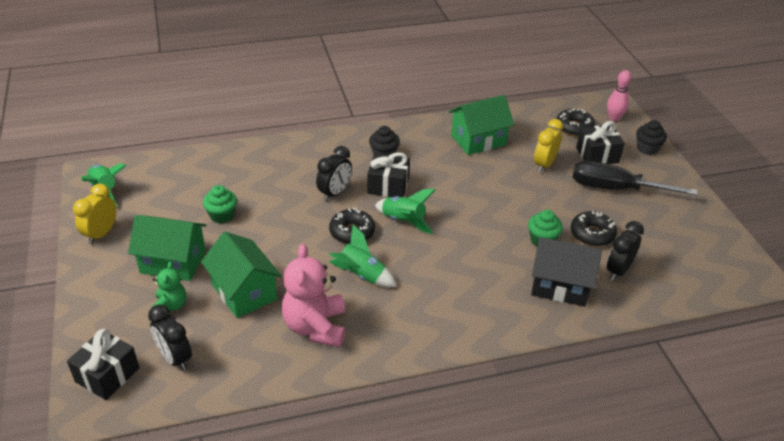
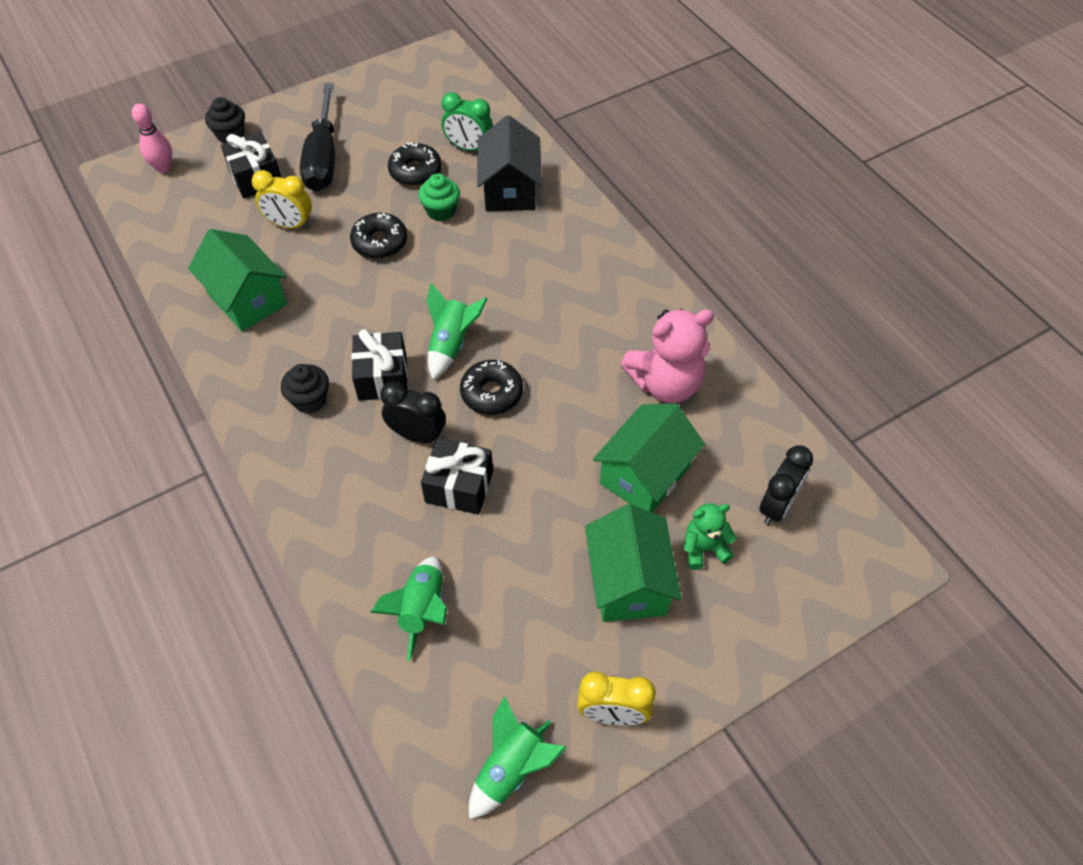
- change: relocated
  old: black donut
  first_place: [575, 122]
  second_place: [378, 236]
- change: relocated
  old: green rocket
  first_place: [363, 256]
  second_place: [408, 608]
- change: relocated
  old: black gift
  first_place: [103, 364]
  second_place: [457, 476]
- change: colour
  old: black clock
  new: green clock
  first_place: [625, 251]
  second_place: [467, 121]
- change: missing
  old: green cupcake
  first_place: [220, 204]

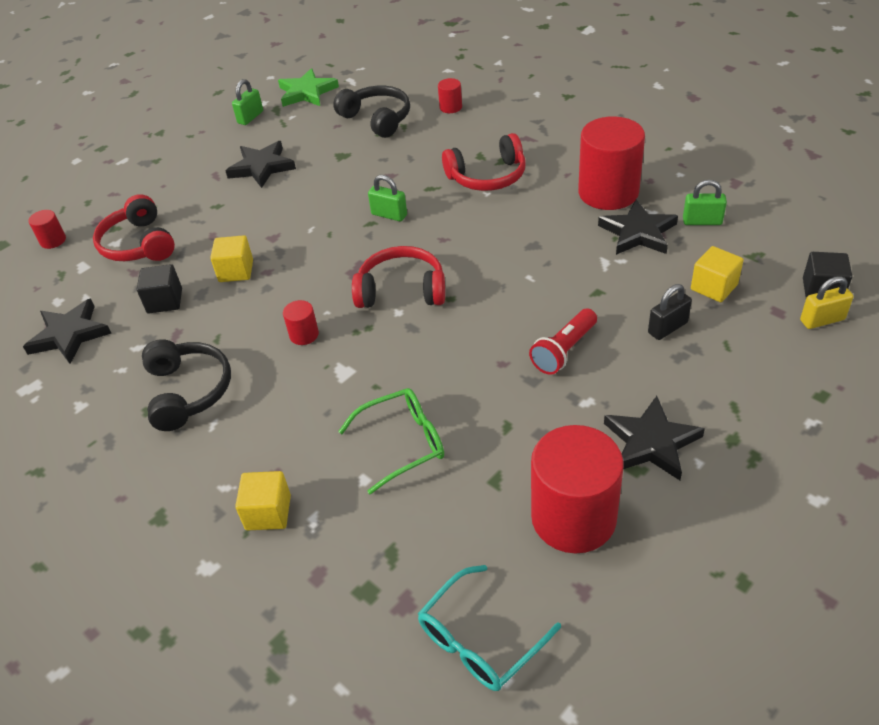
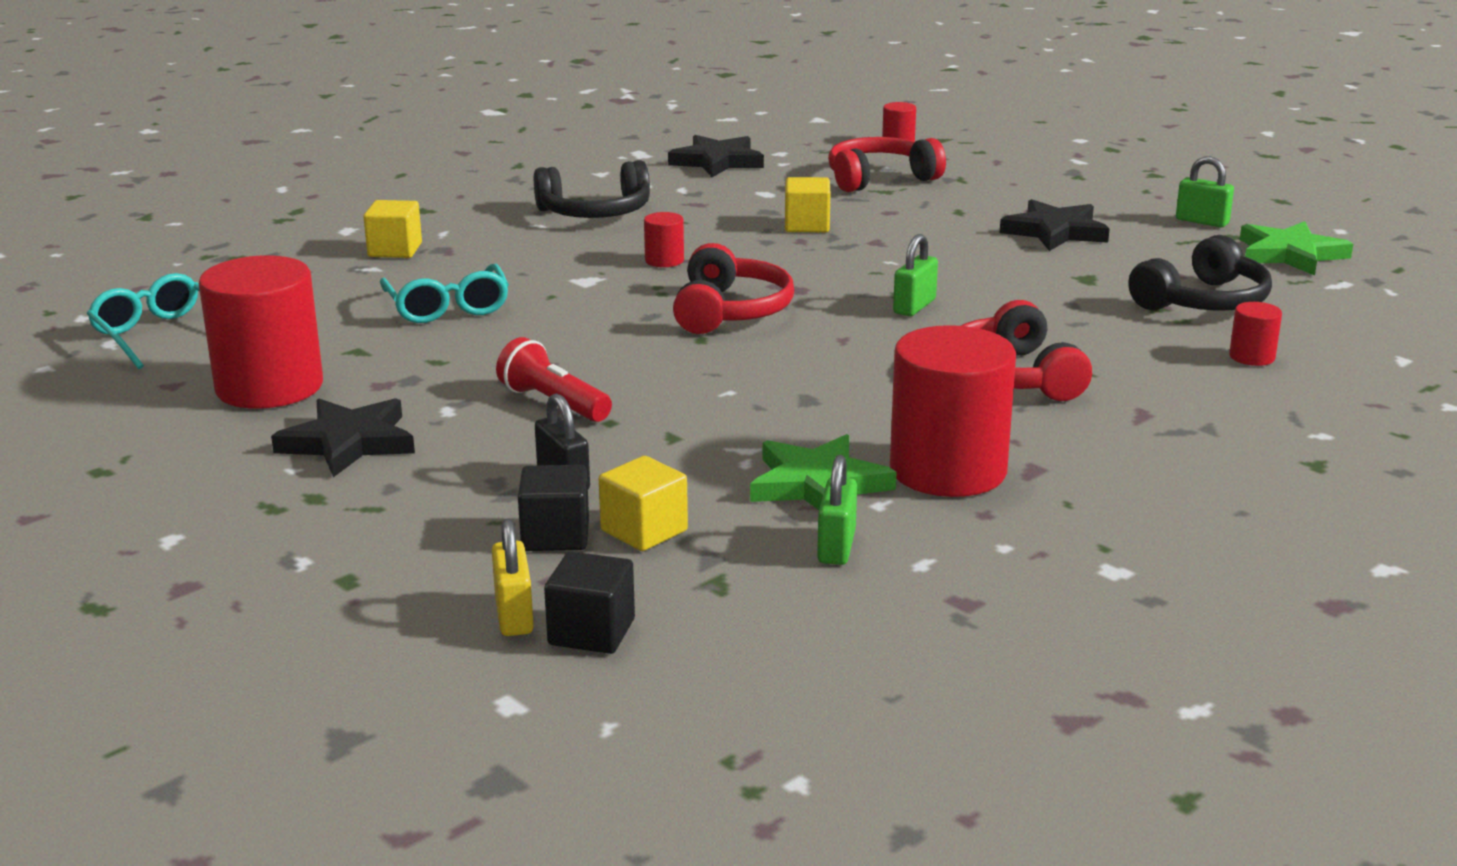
- change: colour
  old: green glasses
  new: turquoise glasses
  first_place: [391, 441]
  second_place: [444, 293]
- change: relocated
  old: black cube
  first_place: [159, 288]
  second_place: [553, 508]
- change: colour
  old: black star
  new: green star
  first_place: [638, 227]
  second_place: [823, 472]

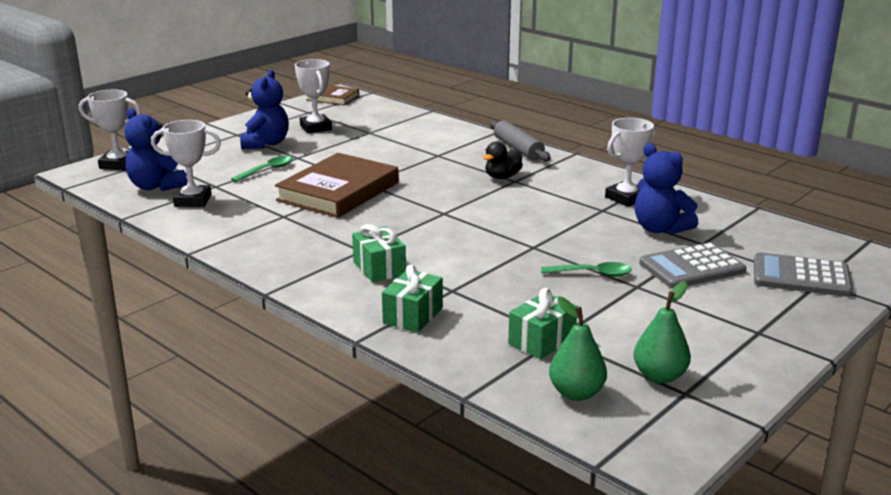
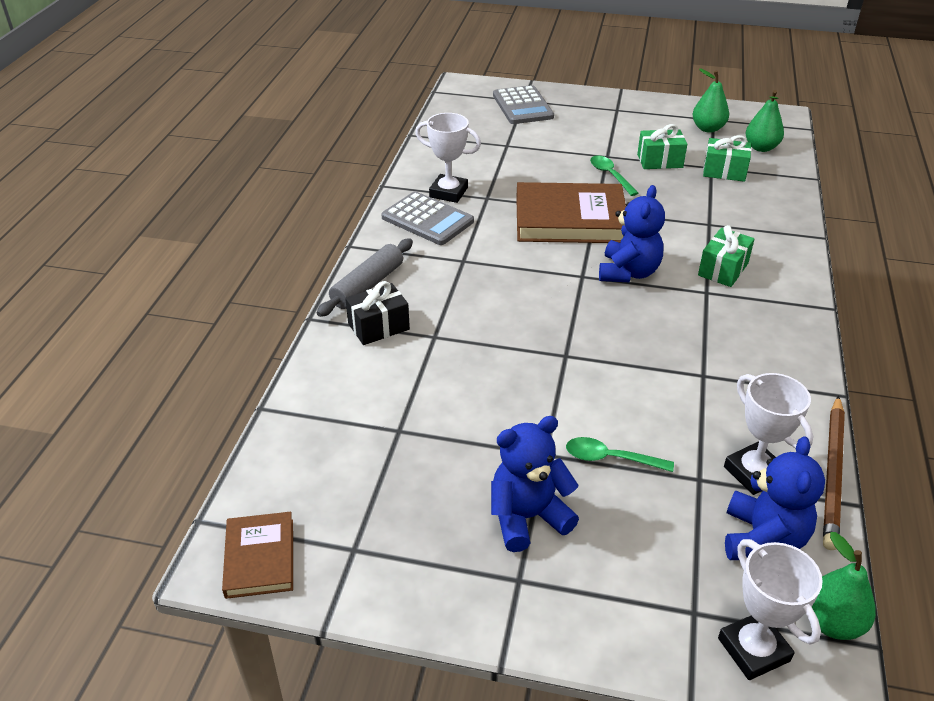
- change: appeared
  new: black gift
  second_place: [377, 313]
- change: relocated
  old: grey calculator
  first_place: [692, 265]
  second_place: [427, 218]
- change: relocated
  old: brown book
  first_place: [337, 185]
  second_place: [571, 212]
- change: relocated
  old: blue teddy bear
  first_place: [666, 188]
  second_place: [632, 233]
- change: relocated
  old: green gift
  first_place: [412, 298]
  second_place: [662, 146]
- change: appeared
  new: green pear
  second_place: [843, 586]
- change: appeared
  new: brown pencil
  second_place: [834, 473]
- change: missing
  old: white trophy
  first_place: [313, 96]
- change: missing
  old: black duck
  first_place: [503, 160]

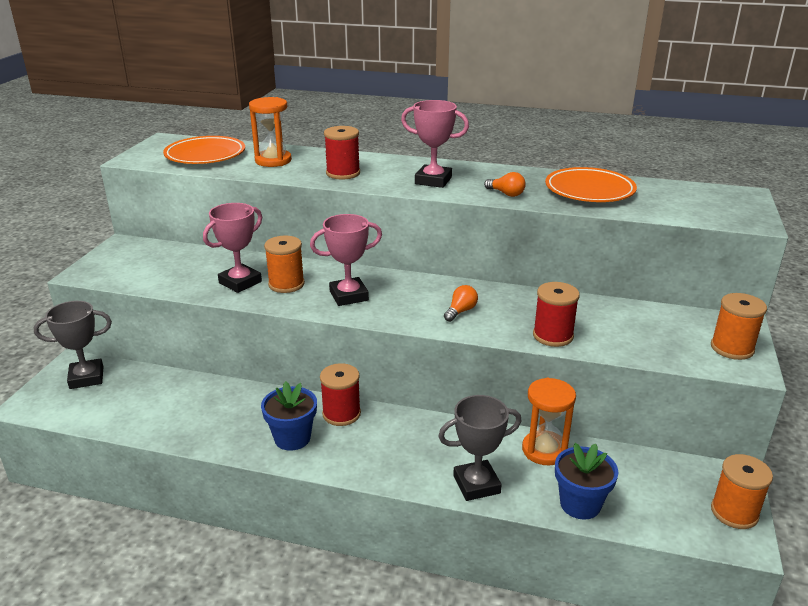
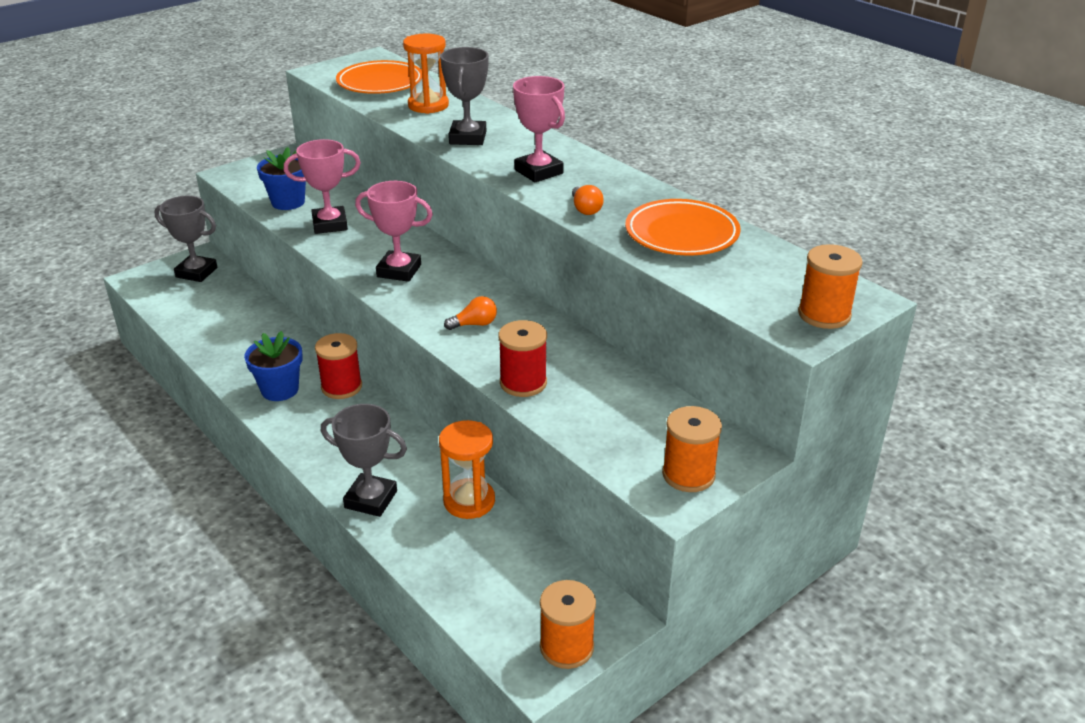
- change: relocated
  old: blue flower pot
  first_place: [586, 481]
  second_place: [281, 178]
- change: exchanged
  old: red spool
  new: grey trophy
  first_place: [342, 153]
  second_place: [464, 96]
- change: relocated
  old: orange spool
  first_place: [284, 264]
  second_place: [830, 286]

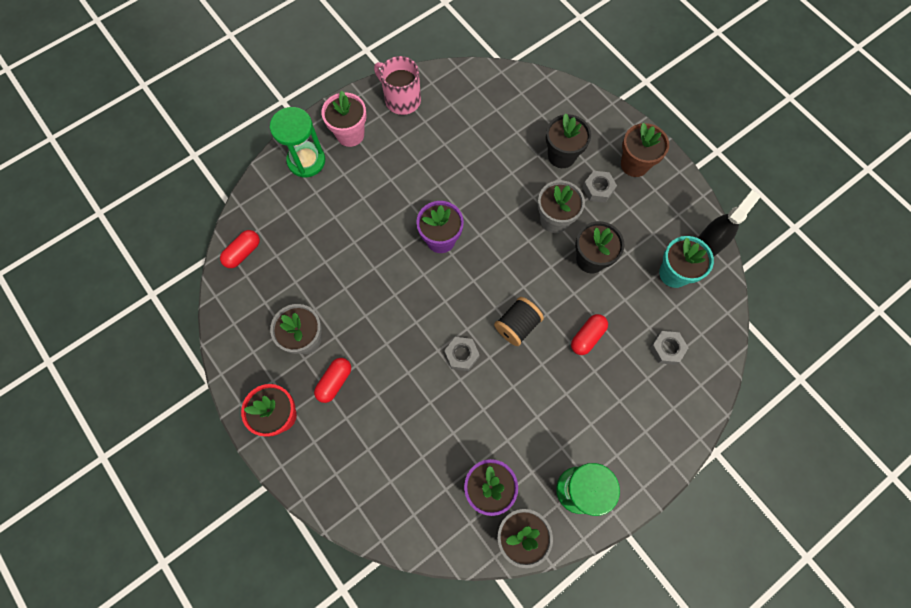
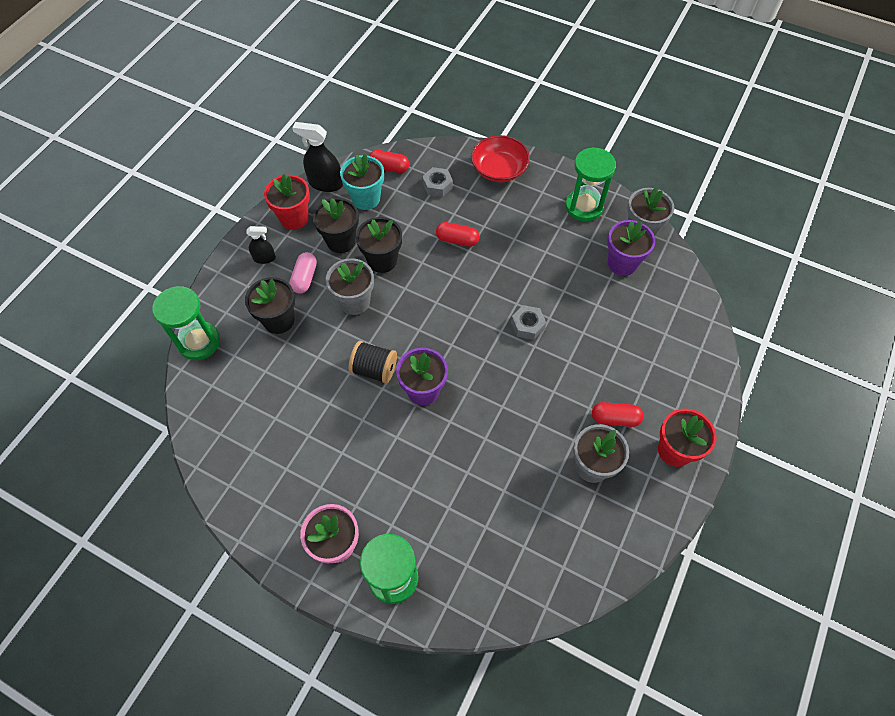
- change: appeared
  new: green hourglass
  second_place: [186, 323]
- change: exchanged
  old: brown flower pot
  new: black spray bottle
  first_place: [645, 150]
  second_place: [261, 245]
- change: appeared
  new: red flower pot
  second_place: [287, 202]
- change: exchanged
  old: grey nut
  new: pink capsule
  first_place: [599, 187]
  second_place: [303, 273]
- change: appeared
  new: black flower pot
  second_place: [336, 225]
- change: relocated
  old: black spool
  first_place: [519, 321]
  second_place: [373, 362]
- change: relocated
  old: red capsule
  first_place: [240, 249]
  second_place: [389, 161]
- change: appeared
  new: red bowl
  second_place: [500, 158]
- change: missing
  old: pink mug
  first_place: [397, 85]

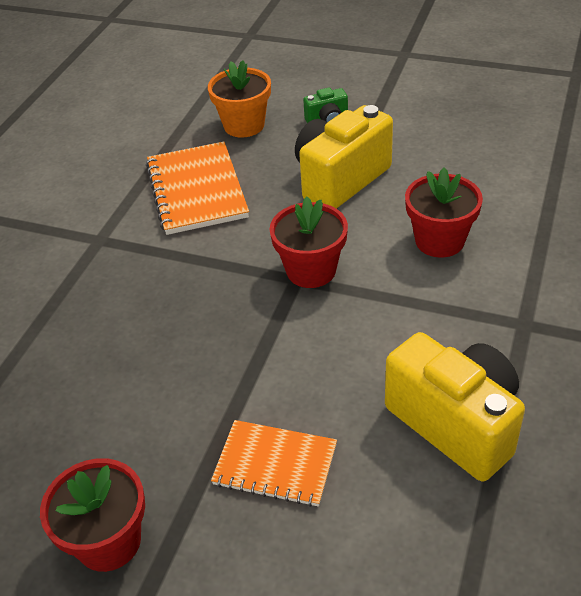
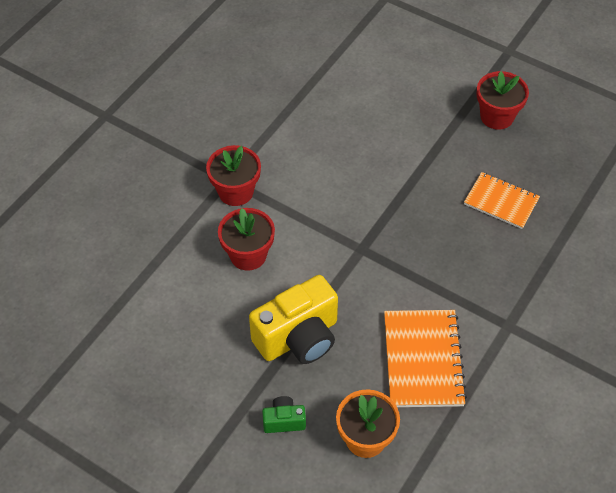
- change: relocated
  old: red flower pot
  first_place: [308, 242]
  second_place: [233, 175]
- change: relocated
  old: orange notebook
  first_place: [274, 463]
  second_place: [502, 200]
- change: missing
  old: yellow camera
  first_place: [455, 407]

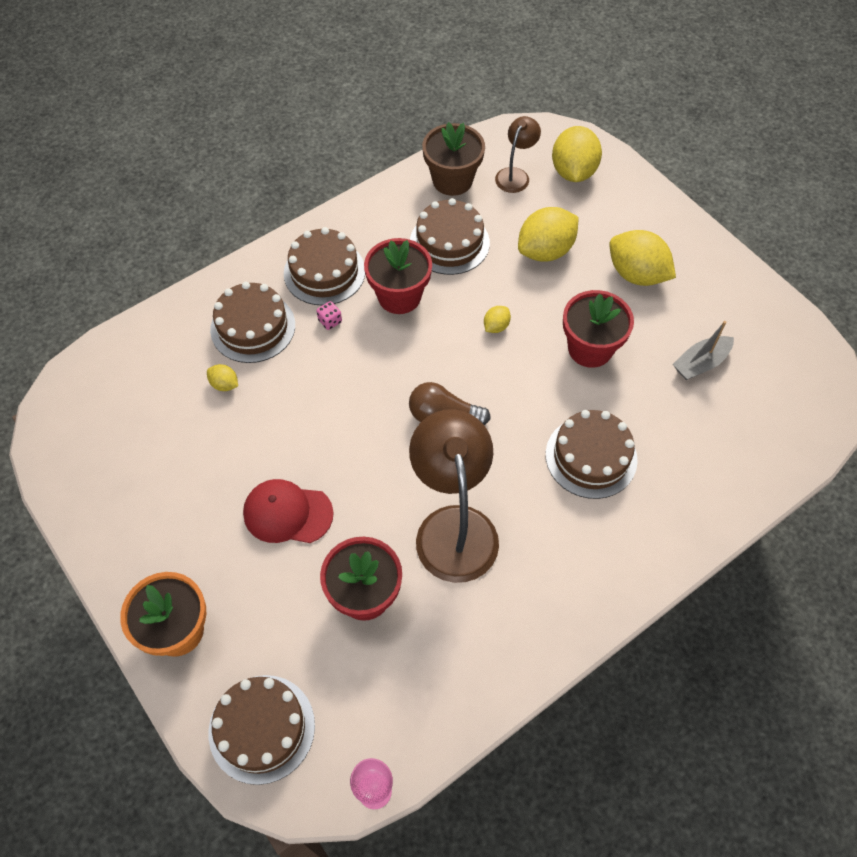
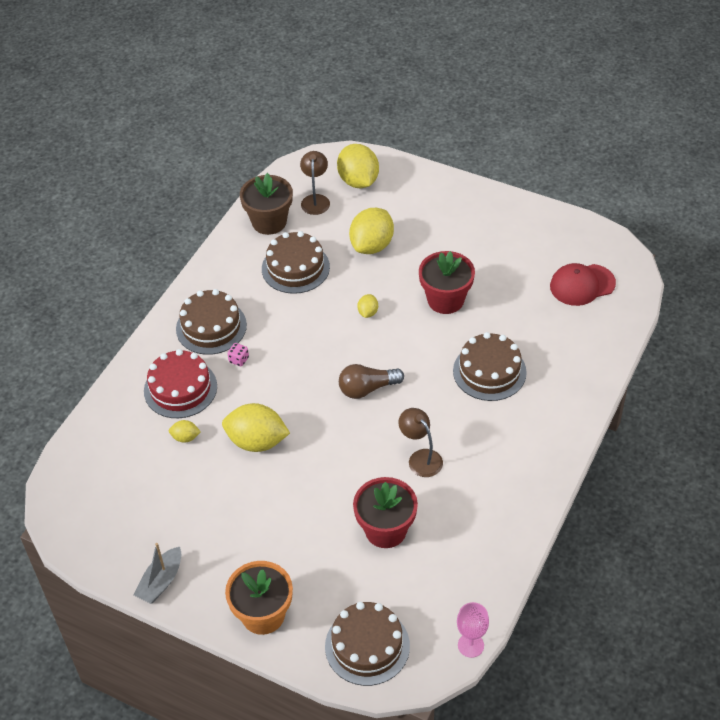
- change: relocated
  old: grey boat
  first_place: [703, 350]
  second_place: [157, 573]
- change: colour
  old: brown cake
  new: red cake
  first_place: [252, 322]
  second_place: [180, 383]
- change: relocated
  old: yellow lemon
  first_place: [642, 258]
  second_place: [256, 427]
- change: size
  old: brown lamp
  first_place: [454, 496]
  second_place: [421, 442]
  factor: 0.52
- change: relocated
  old: red cap
  first_place: [288, 511]
  second_place: [583, 284]
- change: missing
  old: red flower pot
  first_place: [398, 276]

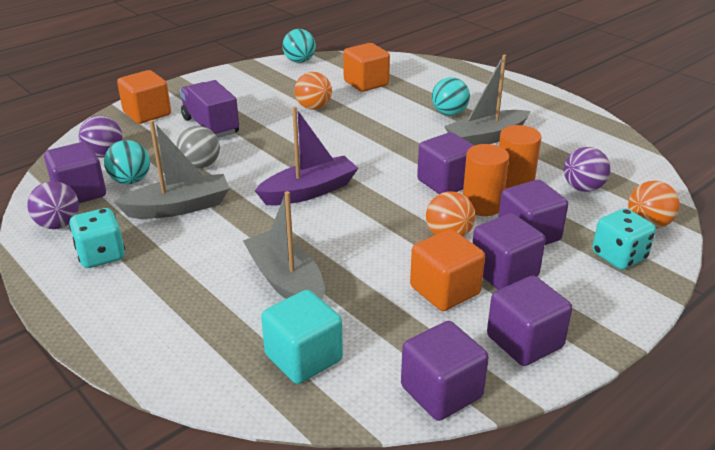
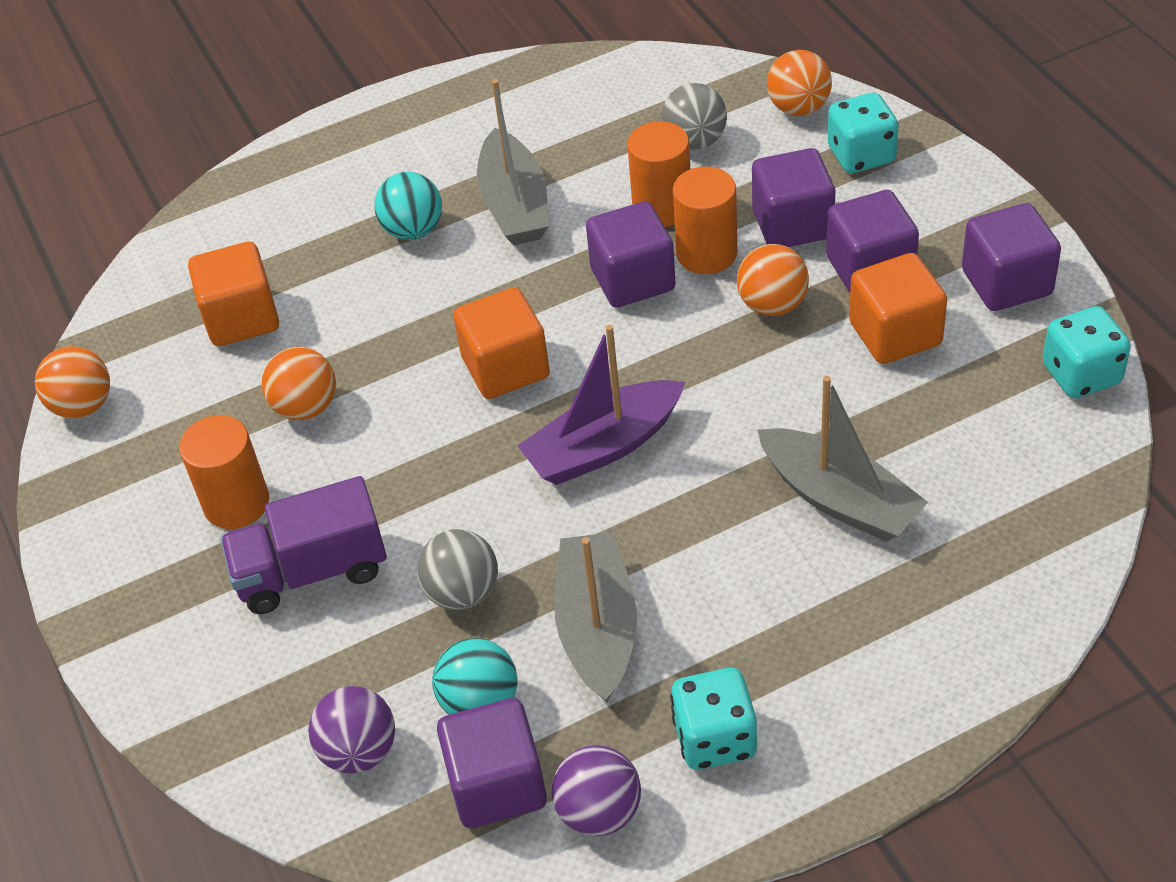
- change: colour
  old: turquoise ball
  new: orange ball
  first_place: [299, 46]
  second_place: [72, 382]
- change: appeared
  new: orange cylinder
  second_place: [224, 472]
- change: relocated
  old: orange cube
  first_place: [144, 97]
  second_place: [501, 343]
- change: spun
  old: purple boat
  first_place: [306, 155]
  second_place: [601, 405]
  degrees: -105
- change: colour
  old: purple ball
  new: grey ball
  first_place: [587, 169]
  second_place: [694, 116]
- change: spun
  old: grey boat
  first_place: [284, 245]
  second_place: [842, 458]
  degrees: -120
- change: exchanged
  old: purple cube
  new: turquoise dice
  first_place: [445, 371]
  second_place: [1086, 352]
- change: missing
  old: turquoise cube
  first_place: [302, 337]

